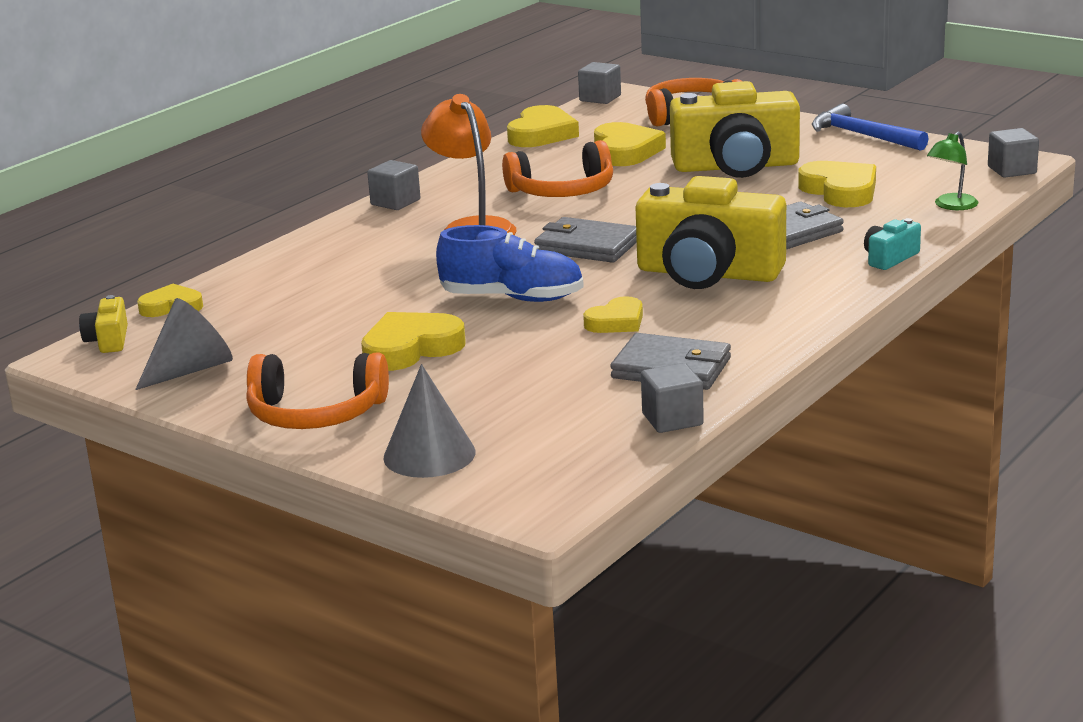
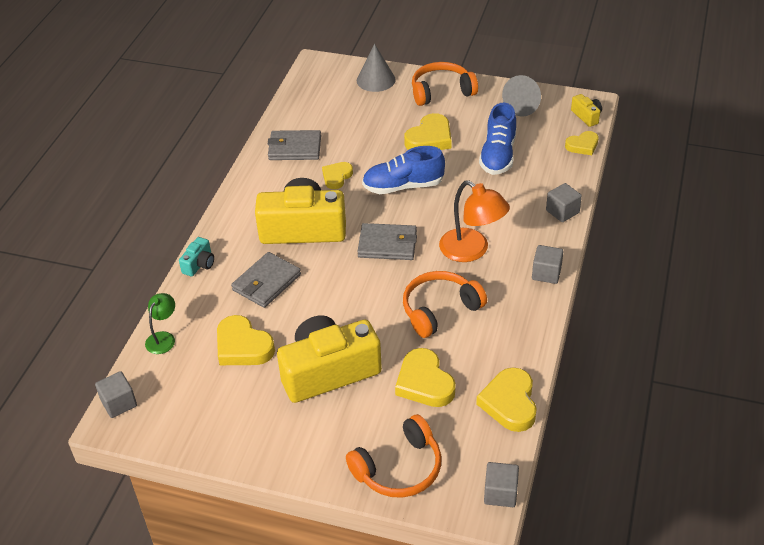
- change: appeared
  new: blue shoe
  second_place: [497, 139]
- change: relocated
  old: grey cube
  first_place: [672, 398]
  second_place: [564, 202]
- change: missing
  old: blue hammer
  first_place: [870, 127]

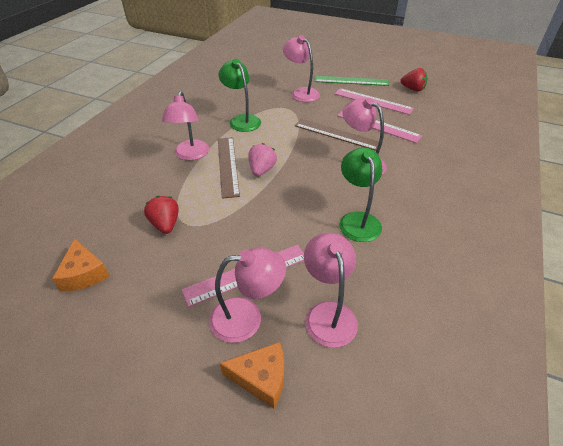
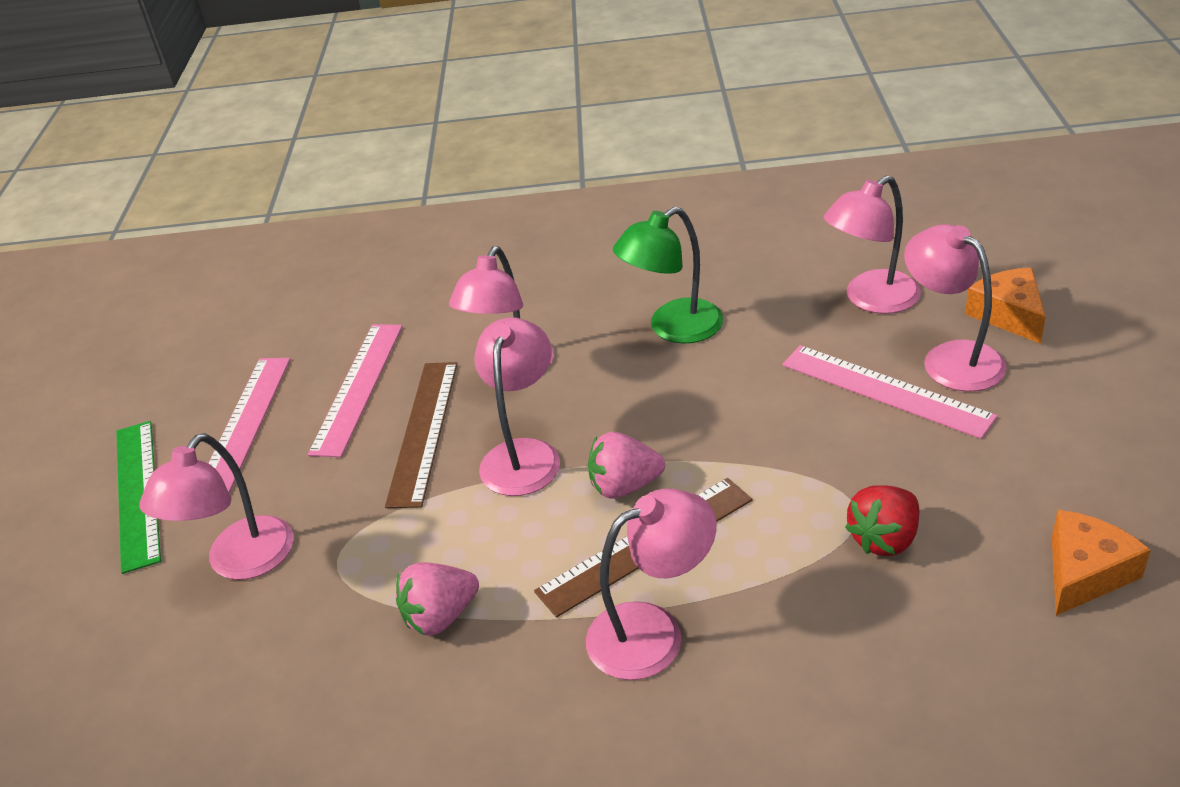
- change: exchanged
  old: green lamp
  new: pink strawberry
  first_place: [239, 95]
  second_place: [437, 598]
- change: appeared
  new: pink lamp
  second_place: [517, 406]
- change: missing
  old: red strawberry
  first_place: [414, 80]

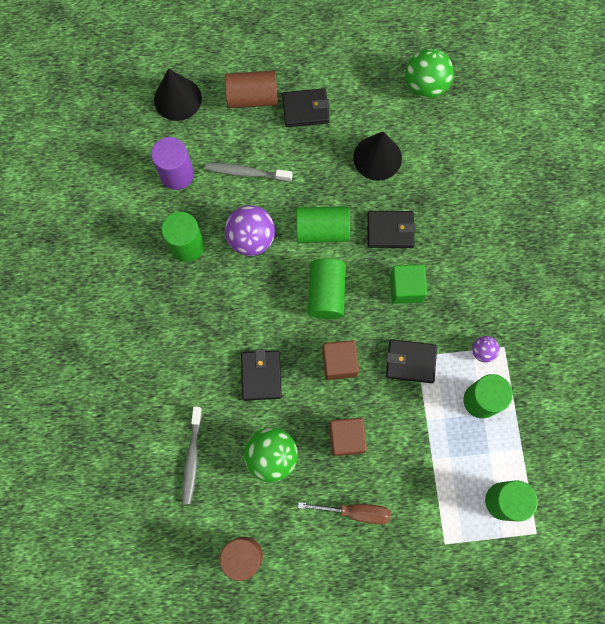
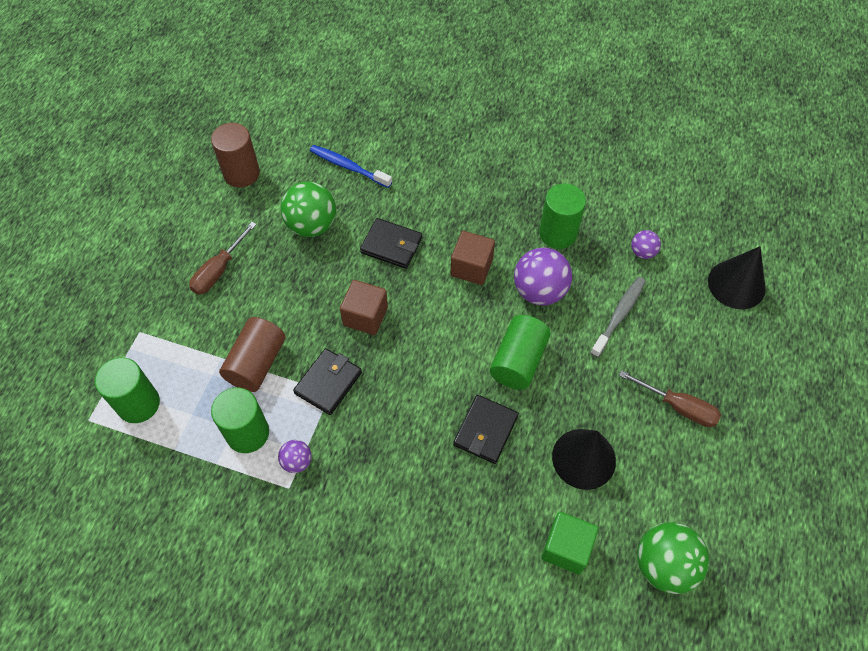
- change: relocated
  old: brown cylinder
  first_place: [251, 89]
  second_place: [252, 354]
- change: colour
  old: grey toothbrush
  new: blue toothbrush
  first_place: [192, 455]
  second_place: [351, 166]
- change: relocated
  old: brown cube
  first_place: [348, 437]
  second_place: [473, 258]
- change: relocated
  old: green cube
  first_place: [408, 284]
  second_place: [570, 543]
- change: exchanged
  old: black wallet
  new: brown screwdriver
  first_place: [306, 107]
  second_place: [670, 398]
- change: exchanged
  old: purple cylinder
  new: purple ball
  first_place: [172, 163]
  second_place: [646, 244]
- change: missing
  old: green cylinder
  first_place: [327, 288]

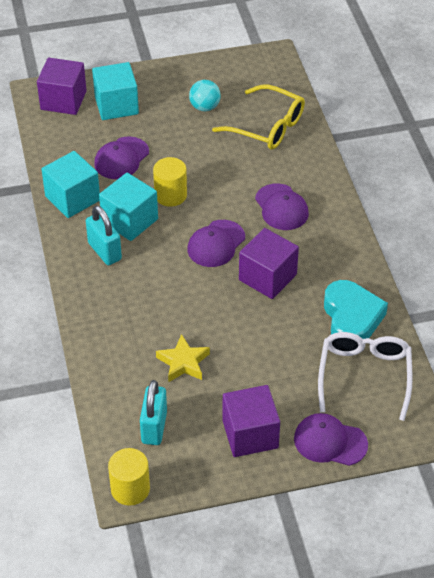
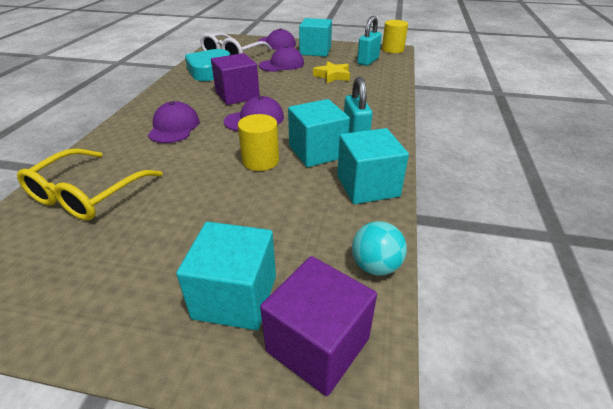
- change: spun
  old: yellow glasses
  first_place: [258, 117]
  second_place: [90, 184]
  degrees: -120
- change: relocated
  old: purple cap
  first_place: [121, 157]
  second_place: [281, 59]
- change: colour
  old: purple cube
  new: turquoise cube
  first_place: [251, 421]
  second_place: [315, 37]
- change: relocated
  old: turquoise ball
  first_place: [205, 95]
  second_place: [379, 248]

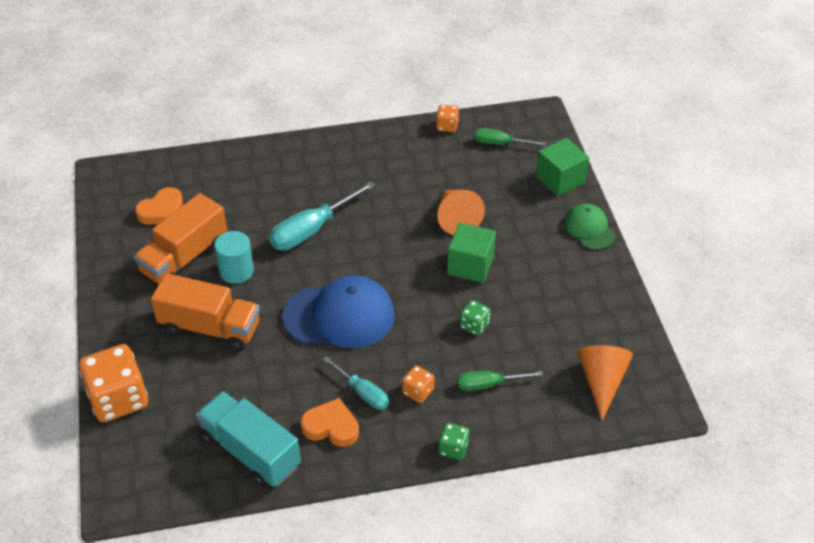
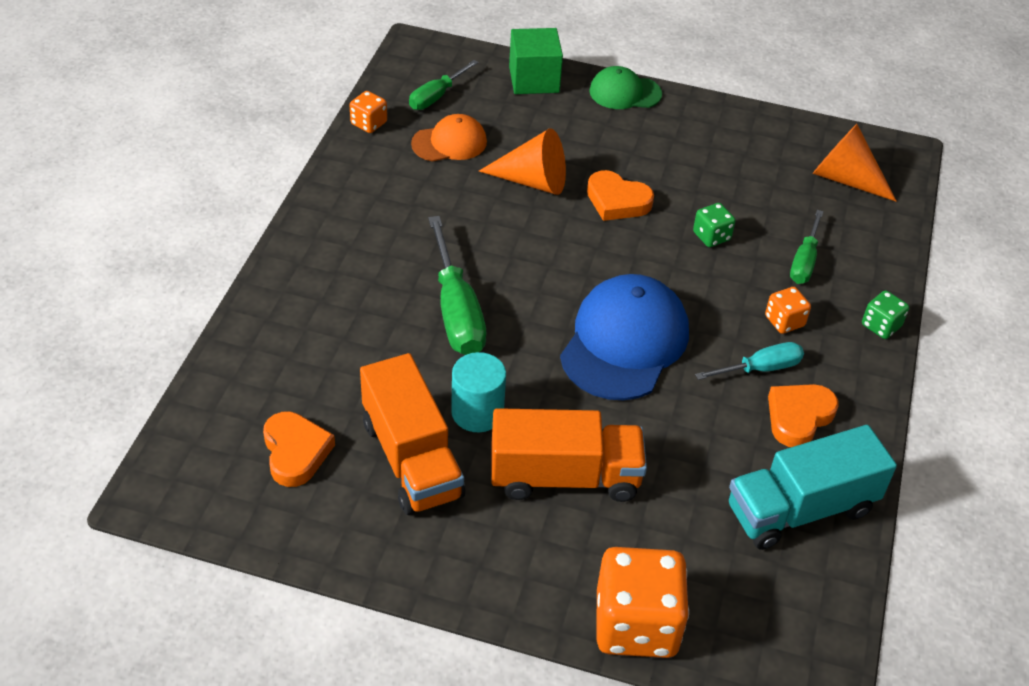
- change: appeared
  new: orange cap
  second_place: [449, 138]
- change: colour
  old: turquoise screwdriver
  new: green screwdriver
  first_place: [322, 215]
  second_place: [457, 285]
- change: spun
  old: orange truck
  first_place: [205, 312]
  second_place: [569, 455]
  degrees: 45
- change: exchanged
  old: green cube
  new: orange heart
  first_place: [471, 253]
  second_place: [620, 195]

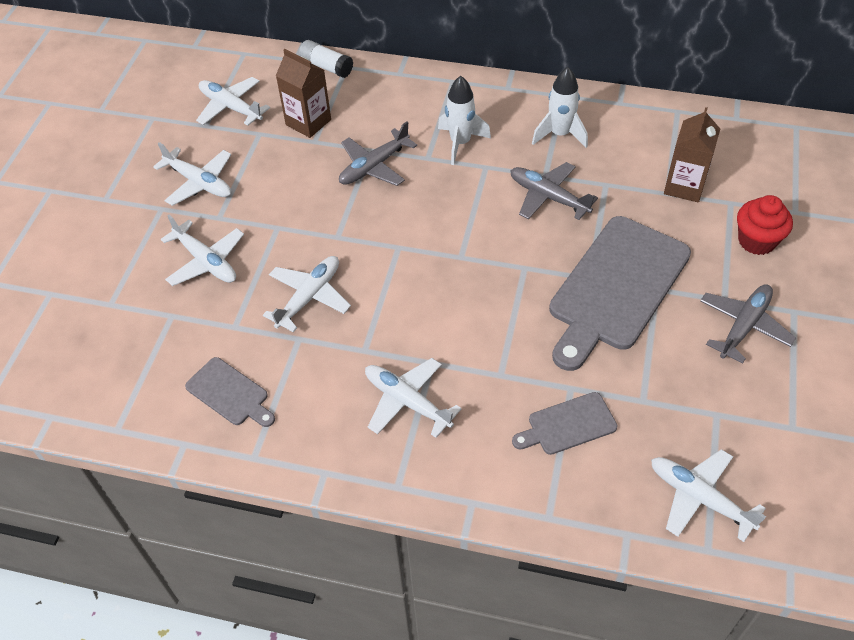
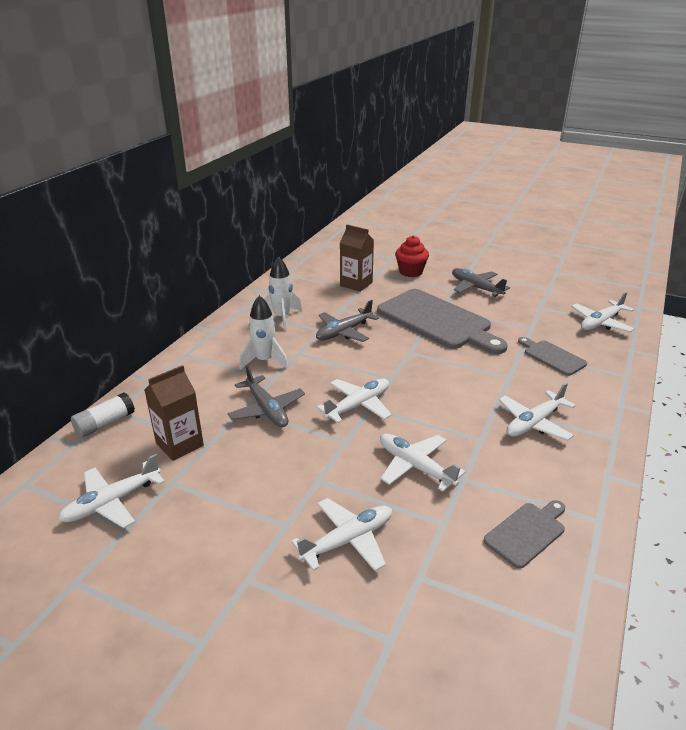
- change: relocated
  old: white plane
  first_place: [192, 174]
  second_place: [354, 401]
- change: spun
  old: grey cutting board
  first_place: [565, 423]
  second_place: [552, 356]
  degrees: 150

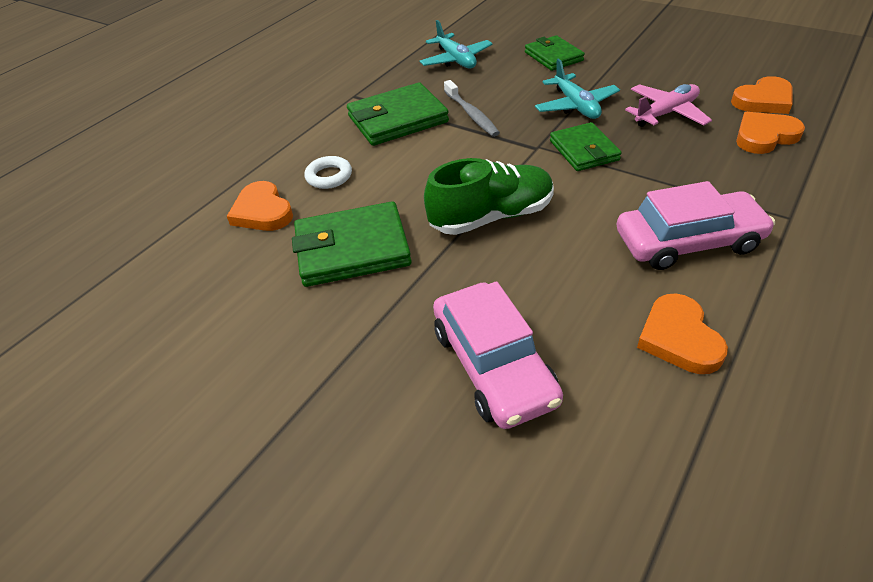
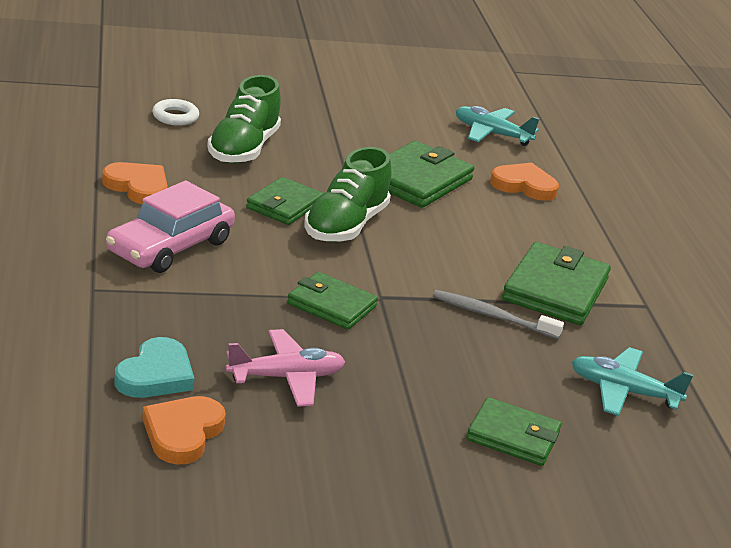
- change: colour
  old: orange heart
  new: turquoise heart
  first_place: [770, 133]
  second_place: [154, 367]
- change: relocated
  old: white ring
  first_place: [328, 172]
  second_place: [175, 112]
- change: exchanged
  old: pink car
  new: green shoe
  first_place: [498, 355]
  second_place: [244, 119]
- change: spun
  old: pink plane
  first_place: [668, 105]
  second_place: [285, 368]
  degrees: -120
- change: appeared
  new: green wallet
  second_place: [285, 201]
- change: relocated
  old: turquoise plane
  first_place: [577, 88]
  second_place: [497, 126]

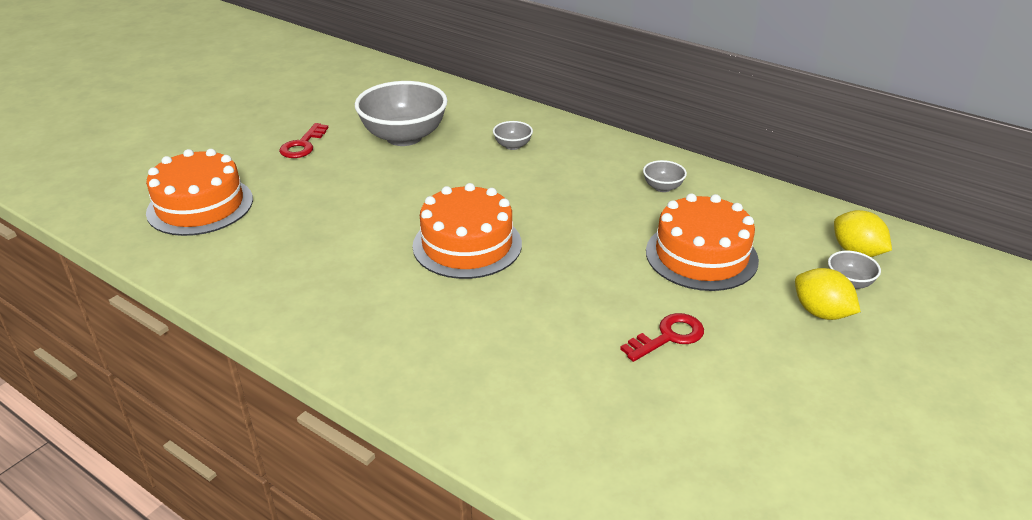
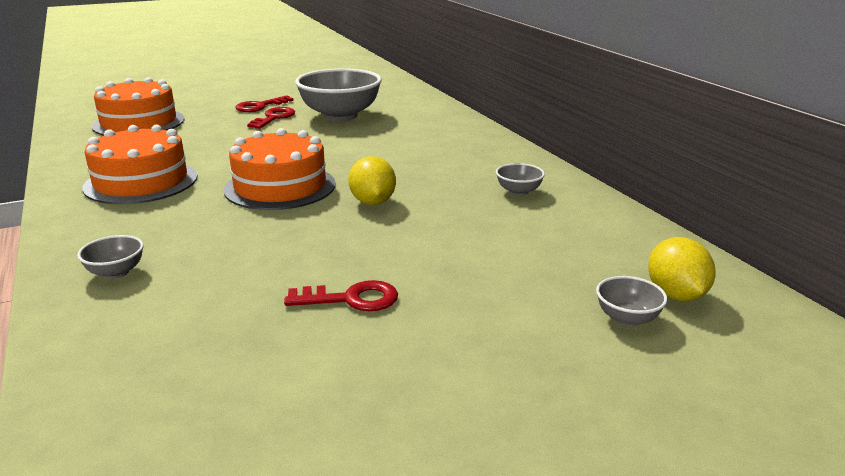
- change: relocated
  old: grey bowl
  first_place: [513, 135]
  second_place: [110, 257]
- change: relocated
  old: orange cake
  first_place: [702, 242]
  second_place: [140, 164]
- change: appeared
  new: red key
  second_place: [271, 118]
- change: relocated
  old: yellow lemon
  first_place: [828, 294]
  second_place: [372, 180]

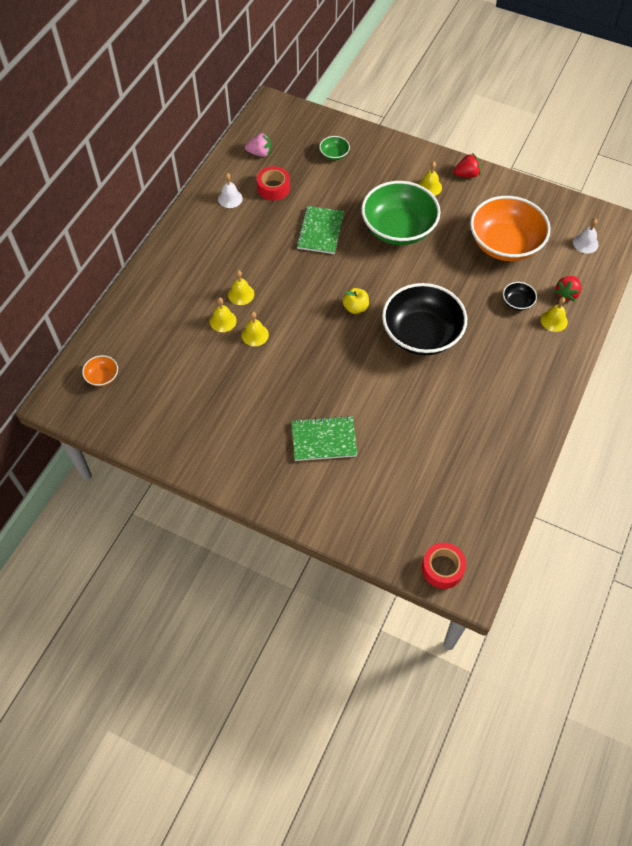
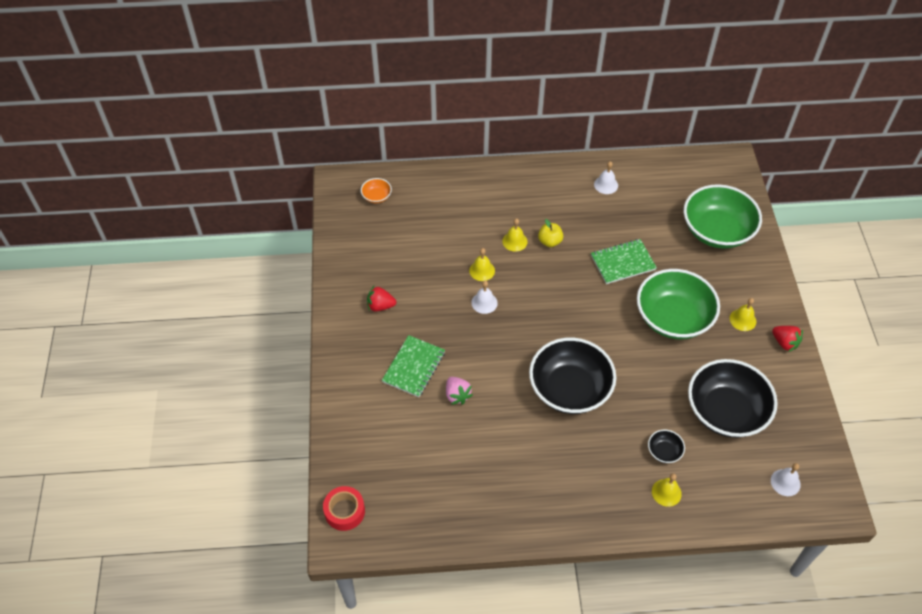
- change: relocated
  old: red strawberry
  first_place: [567, 288]
  second_place: [381, 299]
- change: spun
  old: green notebook
  first_place: [324, 438]
  second_place: [413, 366]
  degrees: 60
- change: relocated
  old: pink strawberry
  first_place: [258, 145]
  second_place: [459, 391]
- change: appeared
  new: white bell
  second_place: [484, 297]
- change: relocated
  old: yellow apple
  first_place: [356, 301]
  second_place: [550, 233]
- change: size
  old: green bowl
  first_place: [334, 148]
  second_place: [723, 216]
  factor: 2.41
- change: colour
  old: orange bowl
  new: black bowl
  first_place: [510, 228]
  second_place: [733, 398]
- change: missing
  old: yellow bell
  first_place: [223, 314]
- change: missing
  old: red tape
  first_place: [273, 183]

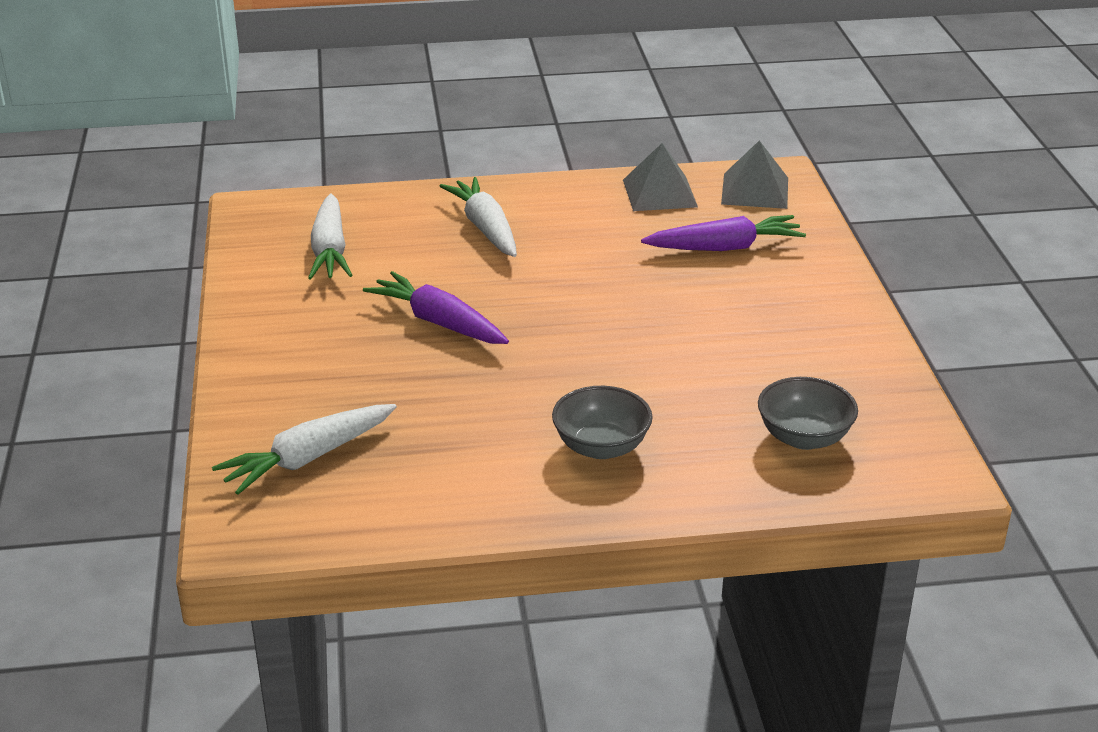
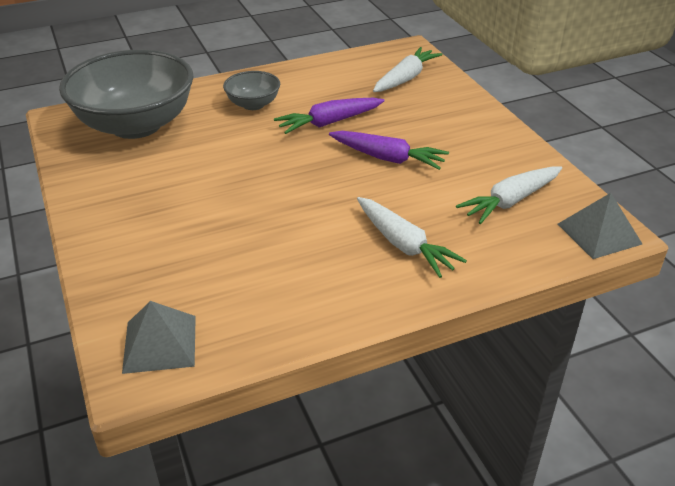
- change: size
  old: grey bowl
  first_place: [808, 413]
  second_place: [126, 94]
  factor: 2.16
- change: relocated
  old: purple carrot
  first_place: [723, 233]
  second_place: [329, 116]
- change: spun
  old: white carrot
  first_place: [330, 237]
  second_place: [509, 195]
  degrees: -105
- change: relocated
  old: grey pyramid
  first_place: [660, 177]
  second_place: [600, 226]

